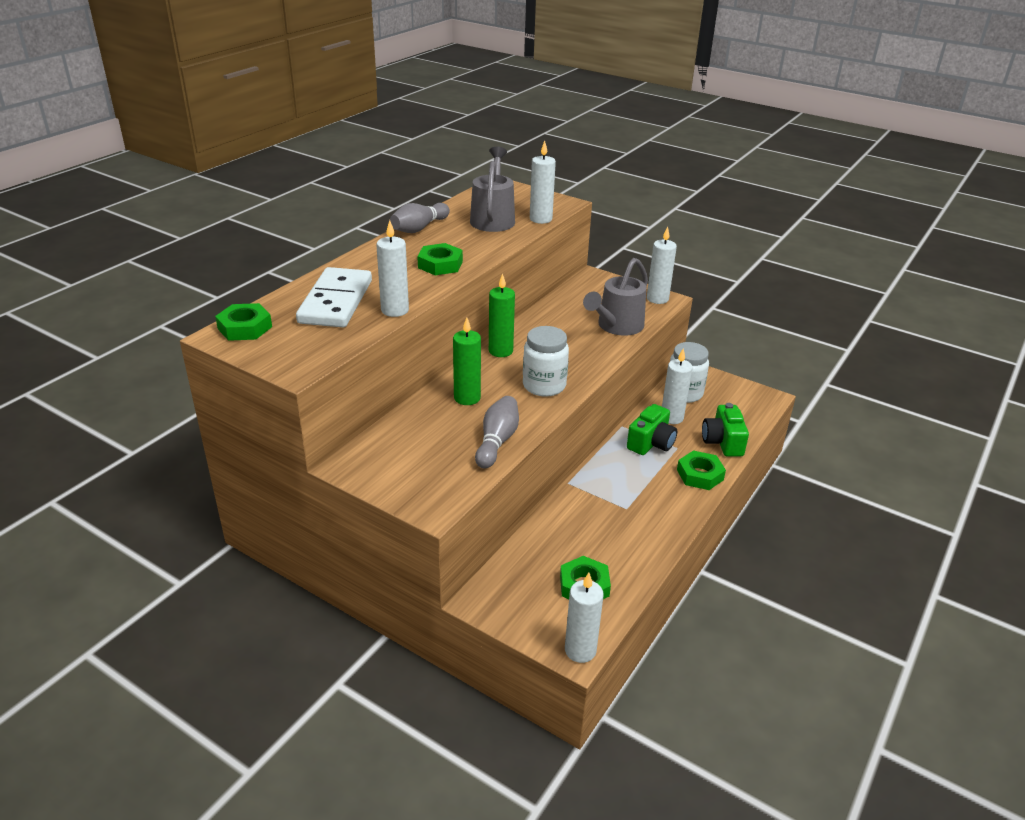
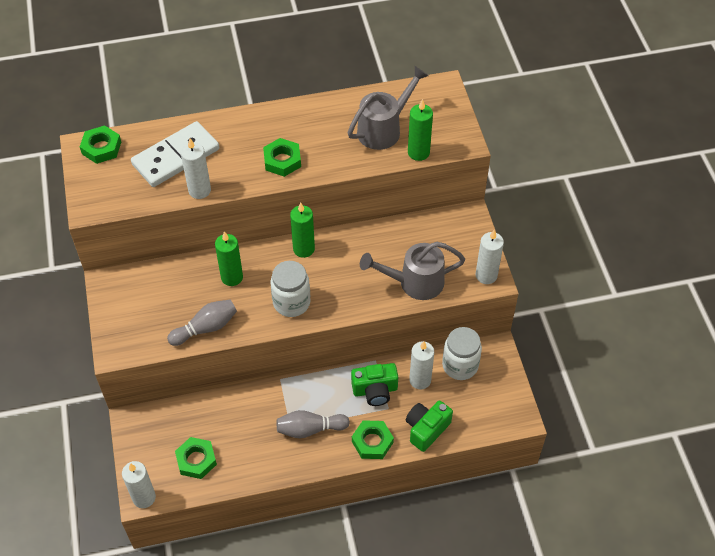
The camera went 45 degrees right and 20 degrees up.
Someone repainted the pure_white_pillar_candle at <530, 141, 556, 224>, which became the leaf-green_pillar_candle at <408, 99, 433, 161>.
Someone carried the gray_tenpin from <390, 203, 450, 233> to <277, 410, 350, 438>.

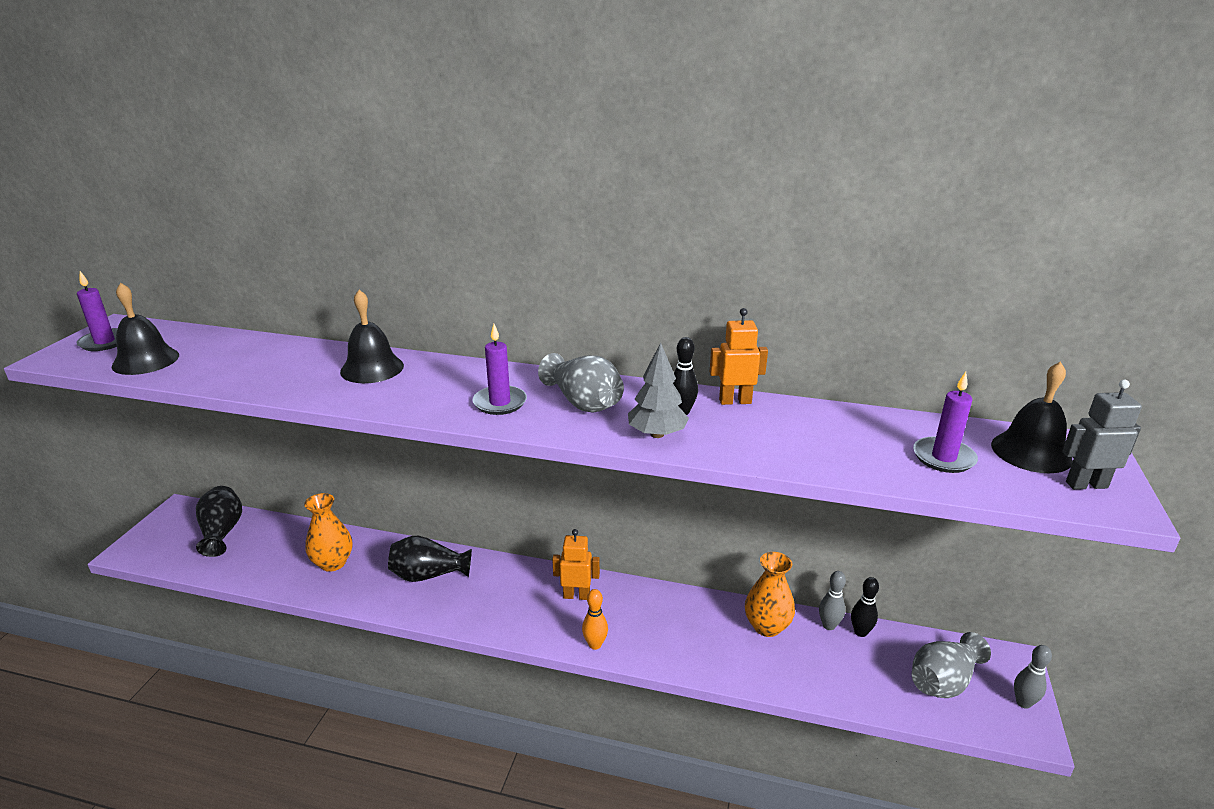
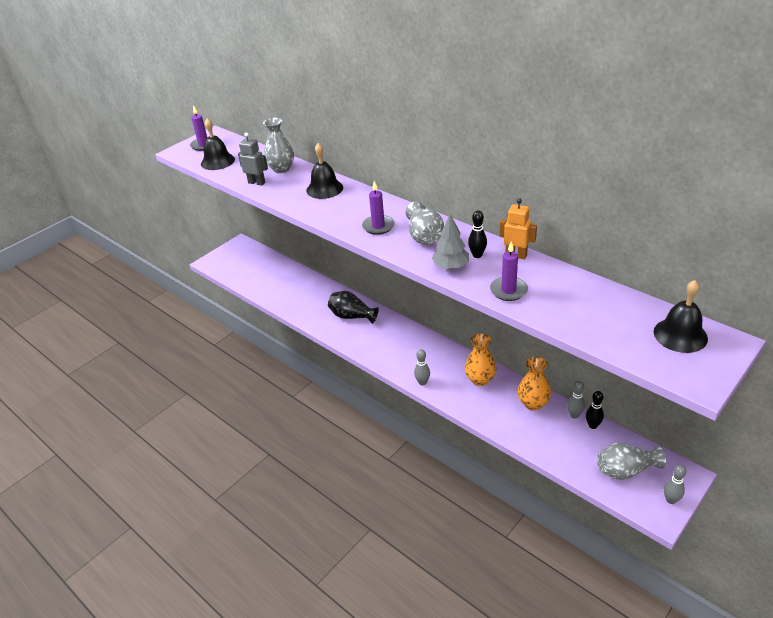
The camera went 30 degrees right and 10 degrees up.
Someone carried the purple_pillar_candle from <913, 372, 978, 473> to <490, 242, 528, 301>.
Someone carried the gray_toy_robot from <1062, 380, 1142, 490> to <238, 133, 268, 186>.
Someone took away the ebony_flower_vase at <196, 486, 242, 557>.
Someone carried the bright_orange_flower_vase from <304, 493, 352, 572> to <465, 334, 496, 386>.
Someone took away the bright_orange_toy_robot at <552, 529, 600, 600>.
Someone repainted the bright_orange_tenpin at <582, 589, 608, 650>, which became the gray_tenpin at <414, 349, 430, 385>.
Someone put down the gray_flower_vase at <263, 118, 294, 173>.

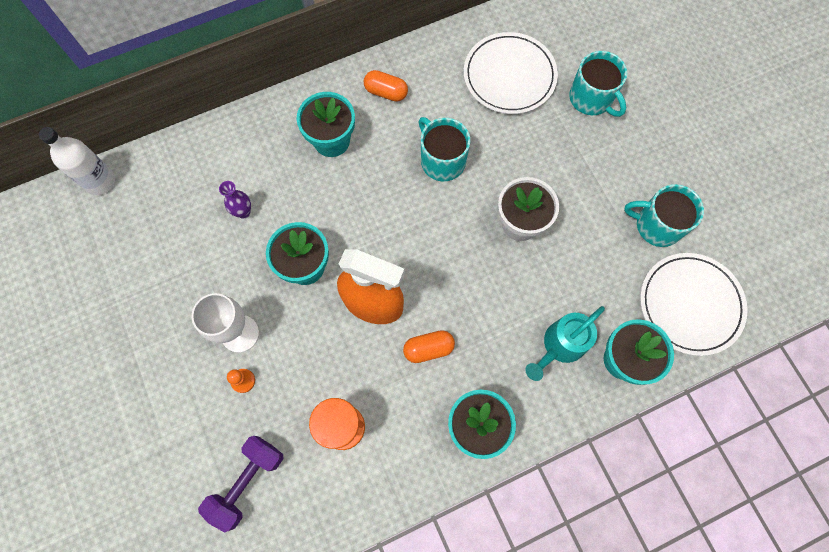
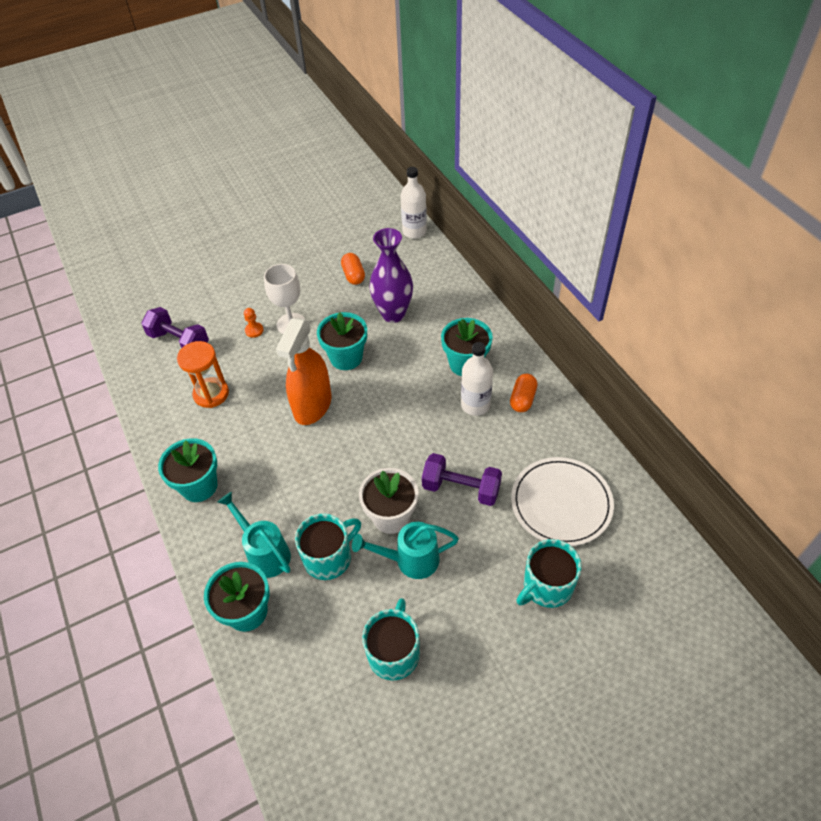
The camera went 90 degrees right and 20 degrees down.
Someone carried the teal_tea_mug from <419, 117, 470, 181> to <295, 513, 361, 580>.
Someone scaled the purple_flower_vase at <219, 181, 251, 219> by 2.09.
Someone took away the pure_white_dinner_plate at <640, 253, 748, 356>.
Someone carried the bright_orange_pill from <403, 330, 455, 363> to <341, 253, 365, 285>.
Someone put down the pure_white_bottle at <461, 342, 493, 416>.
Someone put down the purple_hand_weight at <422, 453, 502, 506>.
Someone put down the teal_sprinkling_can at <352, 522, 459, 579>.

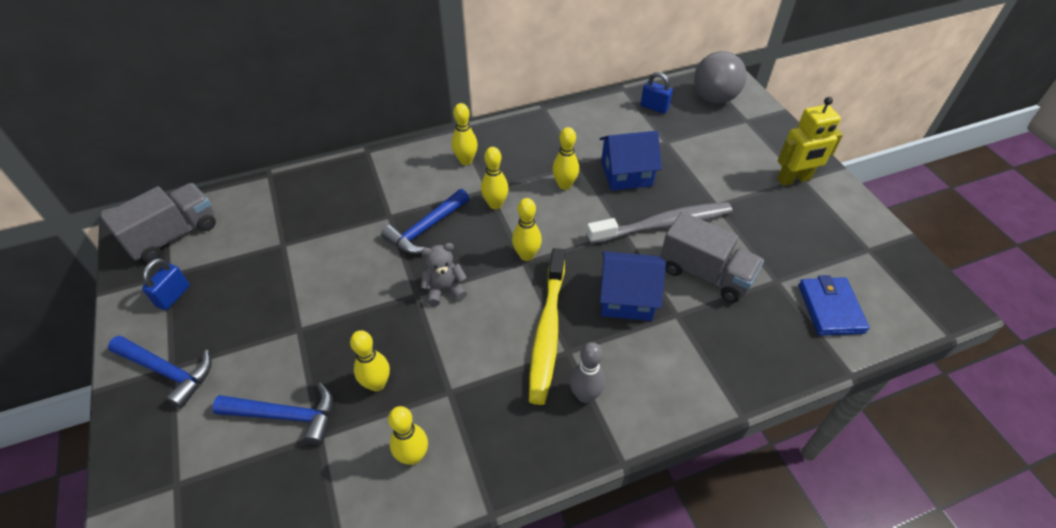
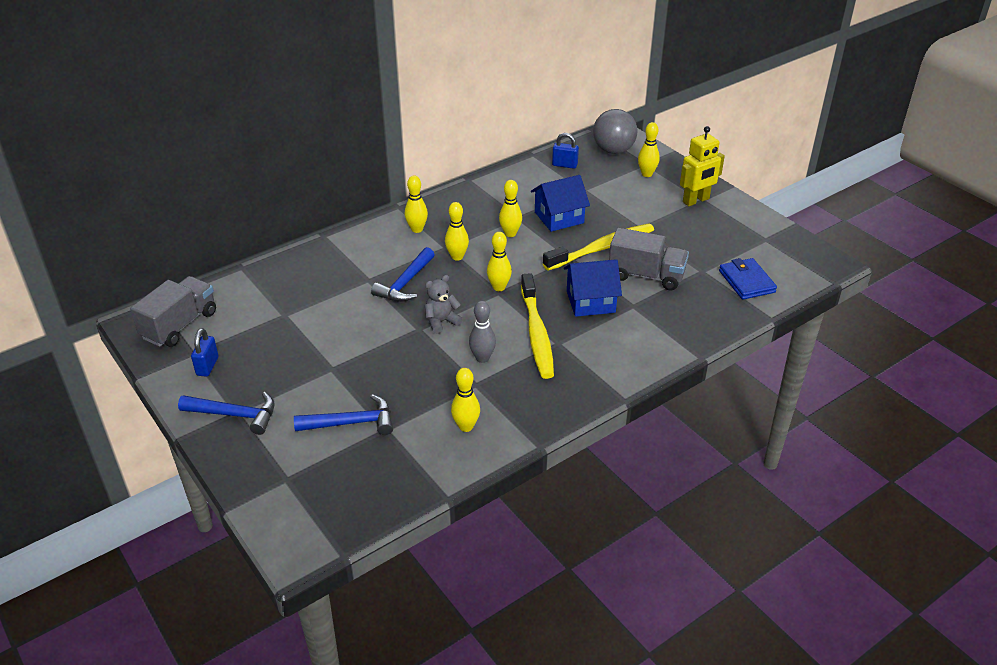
The camera went 15 degrees left and 10 degrees down.
Someone repainted the gray_tooth_brush at <586, 202, 732, 244>, which became the bright_yellow_tooth_brush at <543, 223, 654, 271>.
Someone carried the bright_yellow_tenpin from <350, 330, 390, 392> to <638, 122, 660, 177>.
Someone carried the gray_tenpin from <570, 342, 605, 403> to <469, 301, 496, 363>.

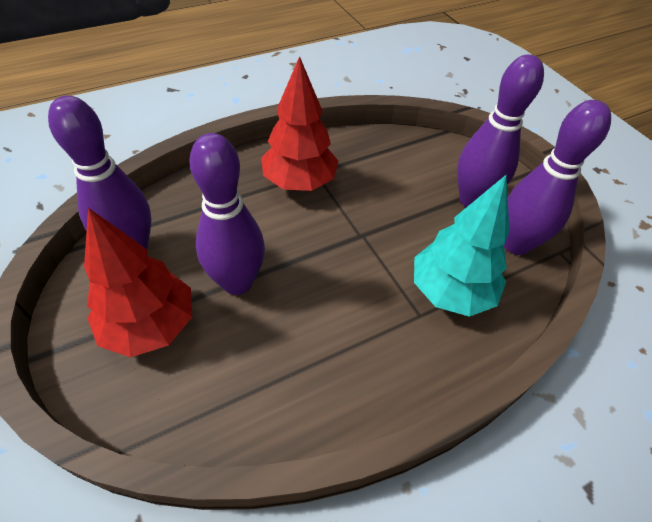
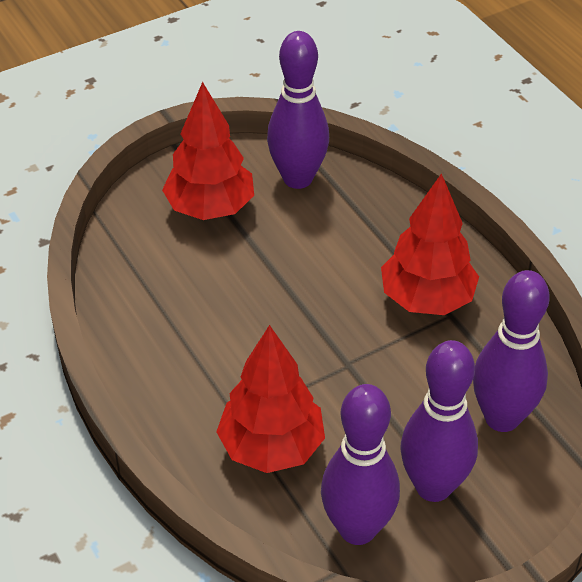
The camera went 90 degrees right and 5 degrees down.
Someone carried the purple_tenpin from <190, 133, 265, 295> to <473, 270, 550, 432>.
Someone repainted the teal_toy_tree at <414, 175, 509, 317>, which became the red_toy_tree at <216, 325, 325, 473>.

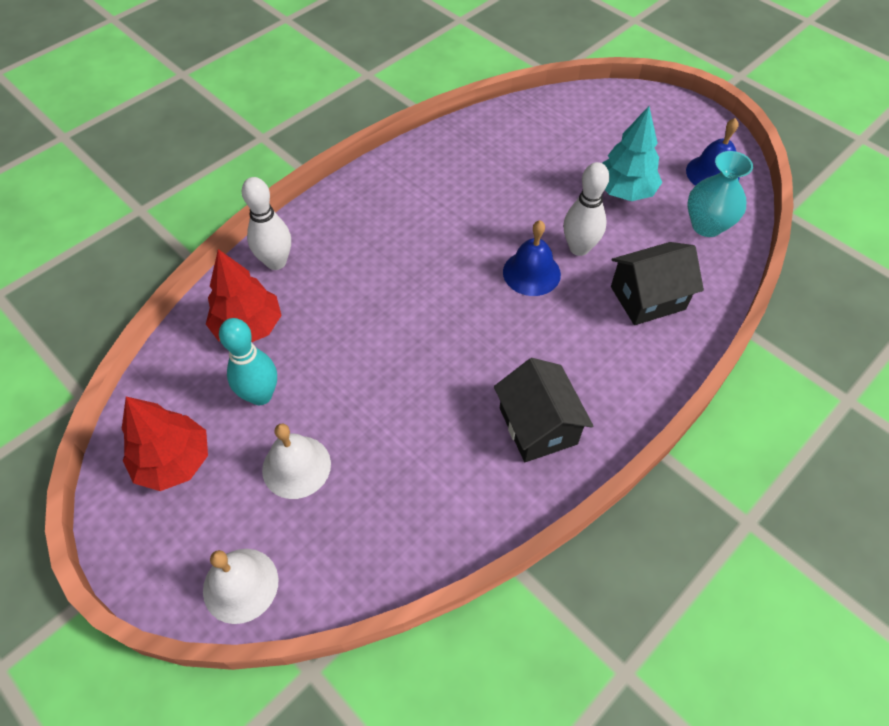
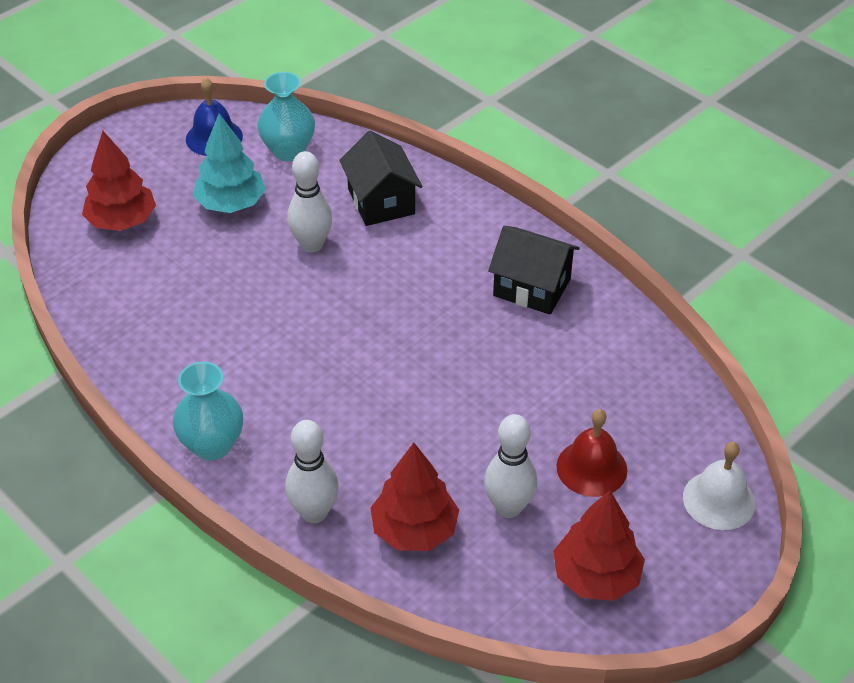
The camera went 90 degrees left and 10 degrees down.
Someone took away the cobalt_bell at <503, 220, 561, 296>.
Someone repainted the teal_tenpin at <219, 318, 277, 405>, which became the pure_white_tenpin at <484, 414, 537, 518>.
Someone rotated the ebony_house at <494, 358, 593, 462> by 45 degrees clockwise.
Someone repainted the pure_white_bell at <262, 423, 331, 499>, which became the red_bell at <556, 409, 627, 497>.
Someone put down the red_toy_tree at <82, 131, 156, 231>.
Someone put down the teal_flower_vase at <173, 362, 243, 461>.

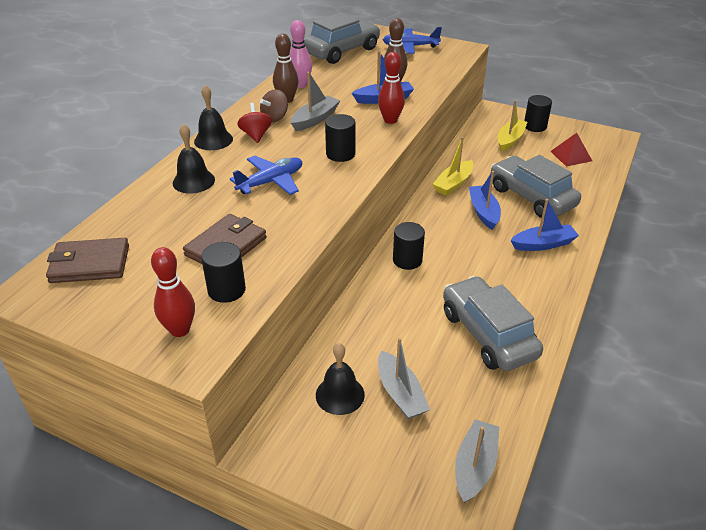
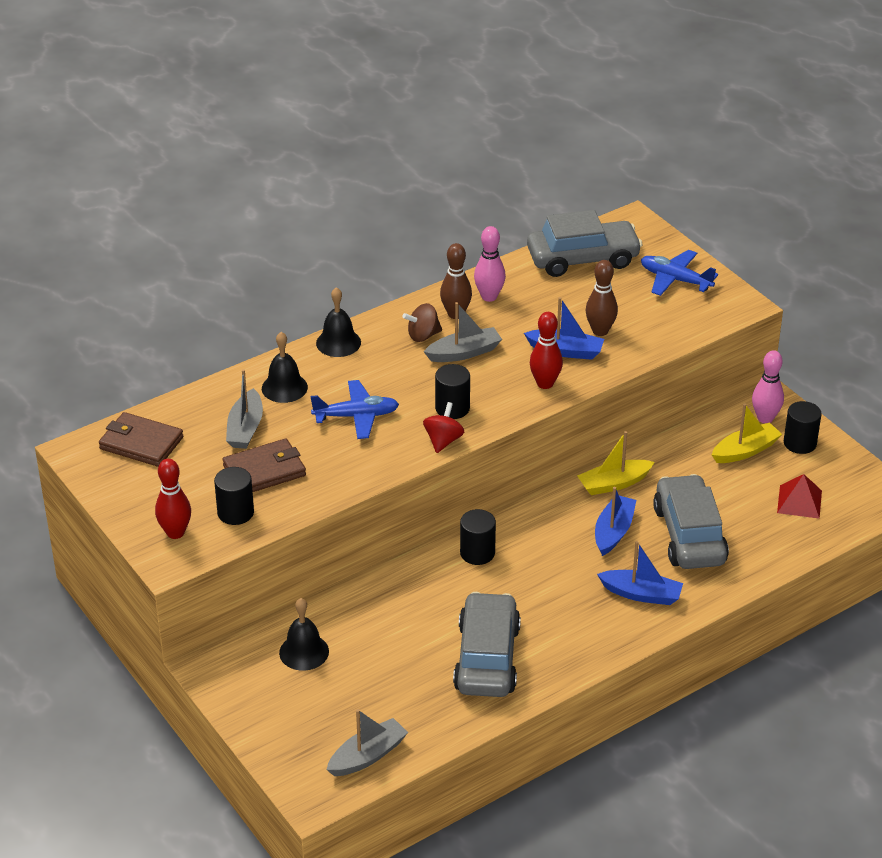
The camera went 30 degrees right and 0 degrees up.
Someone carried the red_toy_top from <237, 103, 272, 143> to <423, 402, 464, 453>.
Someone carried the gray_sailboat from <378, 338, 430, 419> to <226, 369, 263, 449>.
Someone put down the rosy_tenpin at <752, 350, 784, 423>.

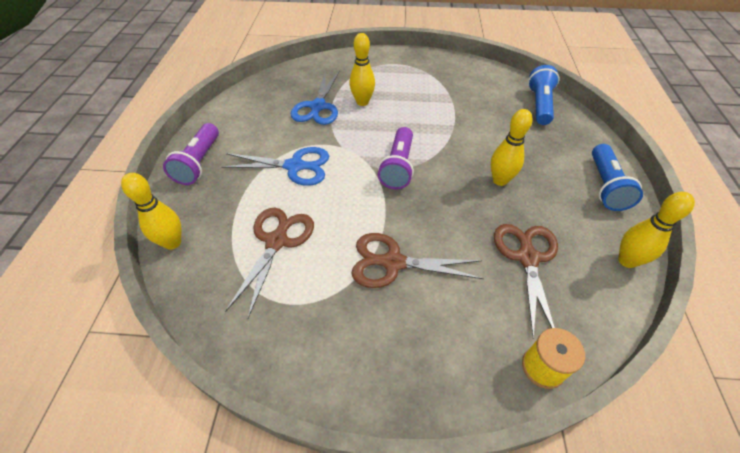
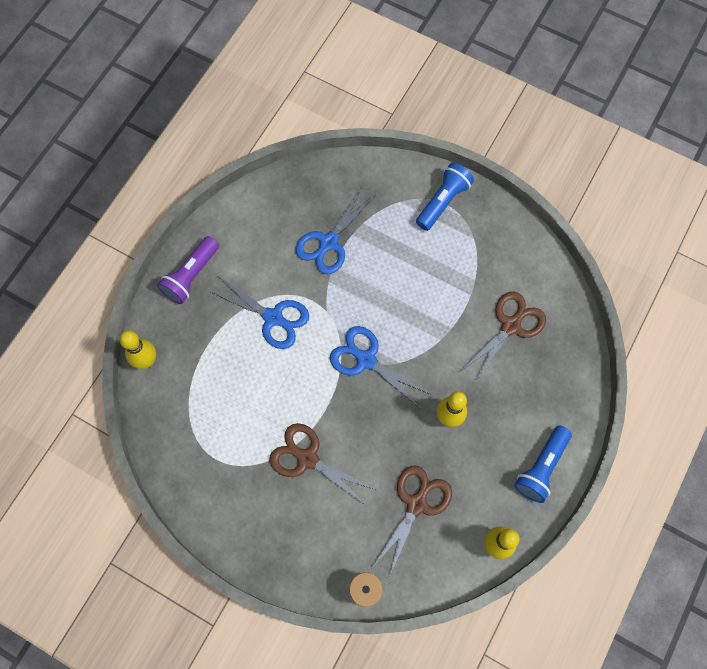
The camera went 25 degrees right and 20 degrees up.
Someone took away the bright_yellow_tenpin at <349, 33, 375, 106>.
Someone carried the cobalt_flashlight from <528, 65, 559, 125> to <416, 162, 474, 231>.
Someone swapped the purple_flashlight at <378, 127, 414, 189> for the cobalt_pair_of_scissors at <330, 326, 430, 409>.
Someone carried the brown_pair_of_scissors from <225, 208, 314, 318> to <462, 292, 546, 383>.

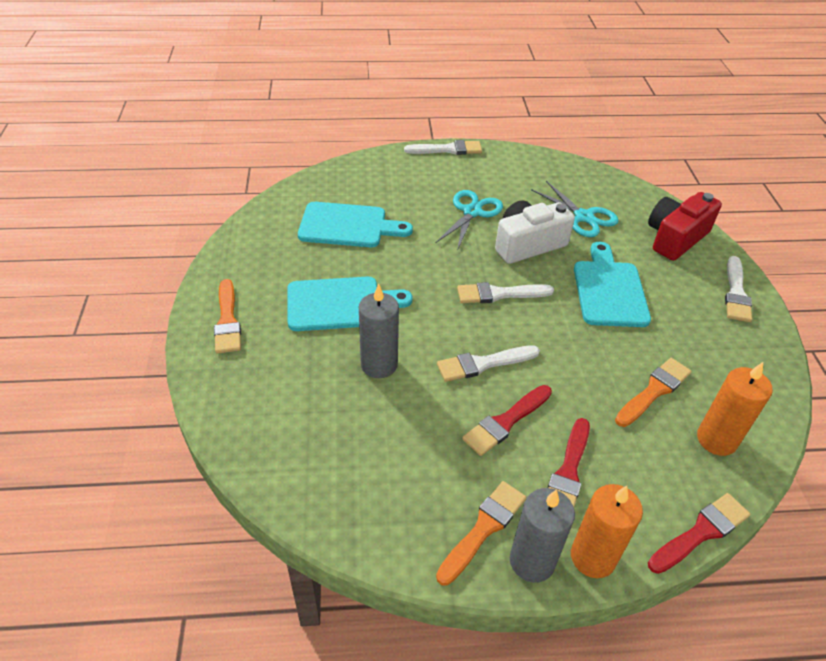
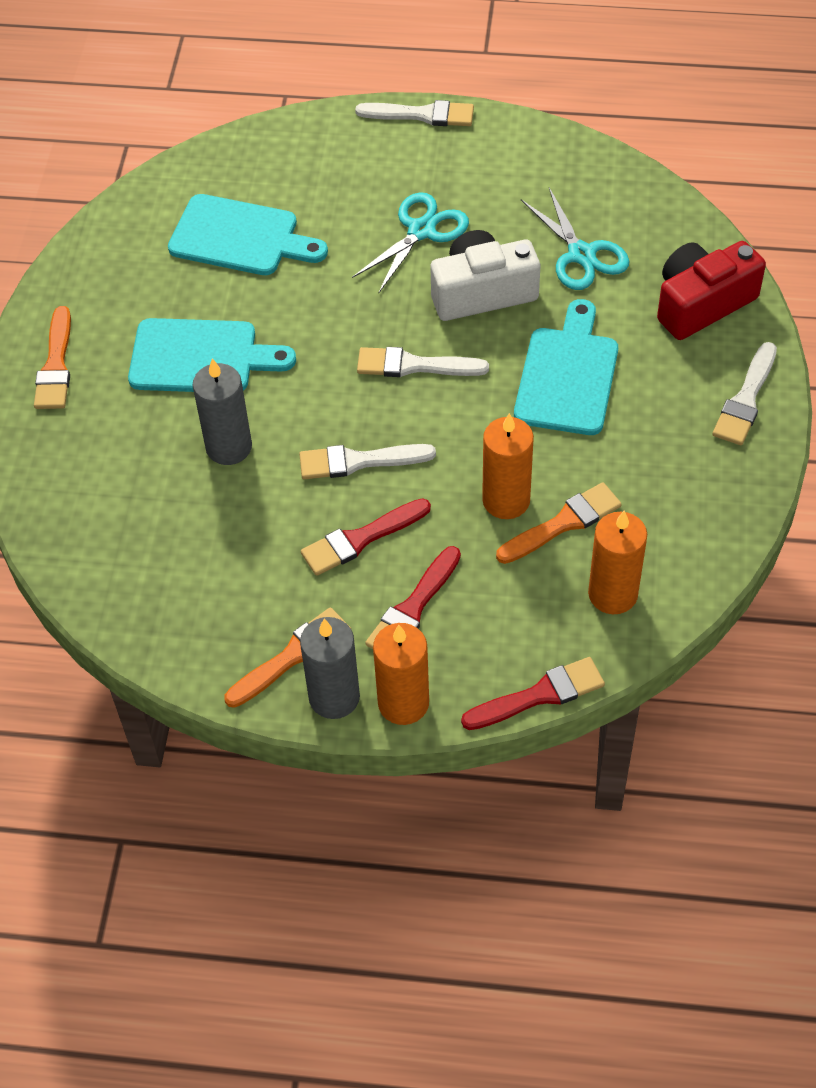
The camera went 15 degrees right and 10 degrees up.
Someone put down the bright_orange_pillar_candle at <482, 413, 534, 519>.

